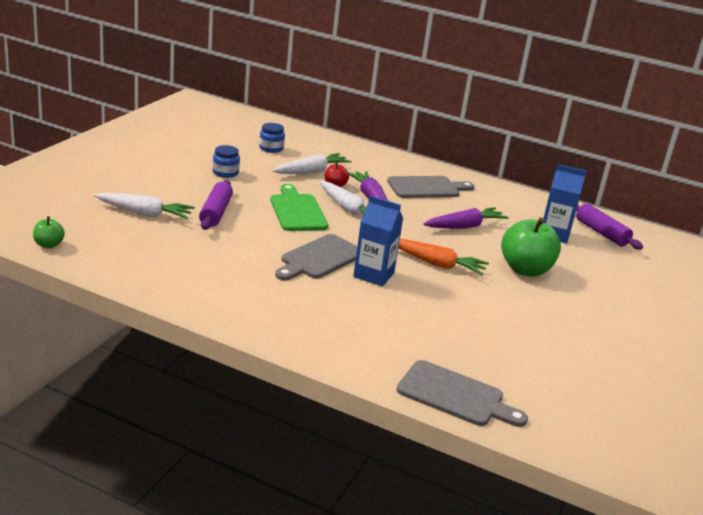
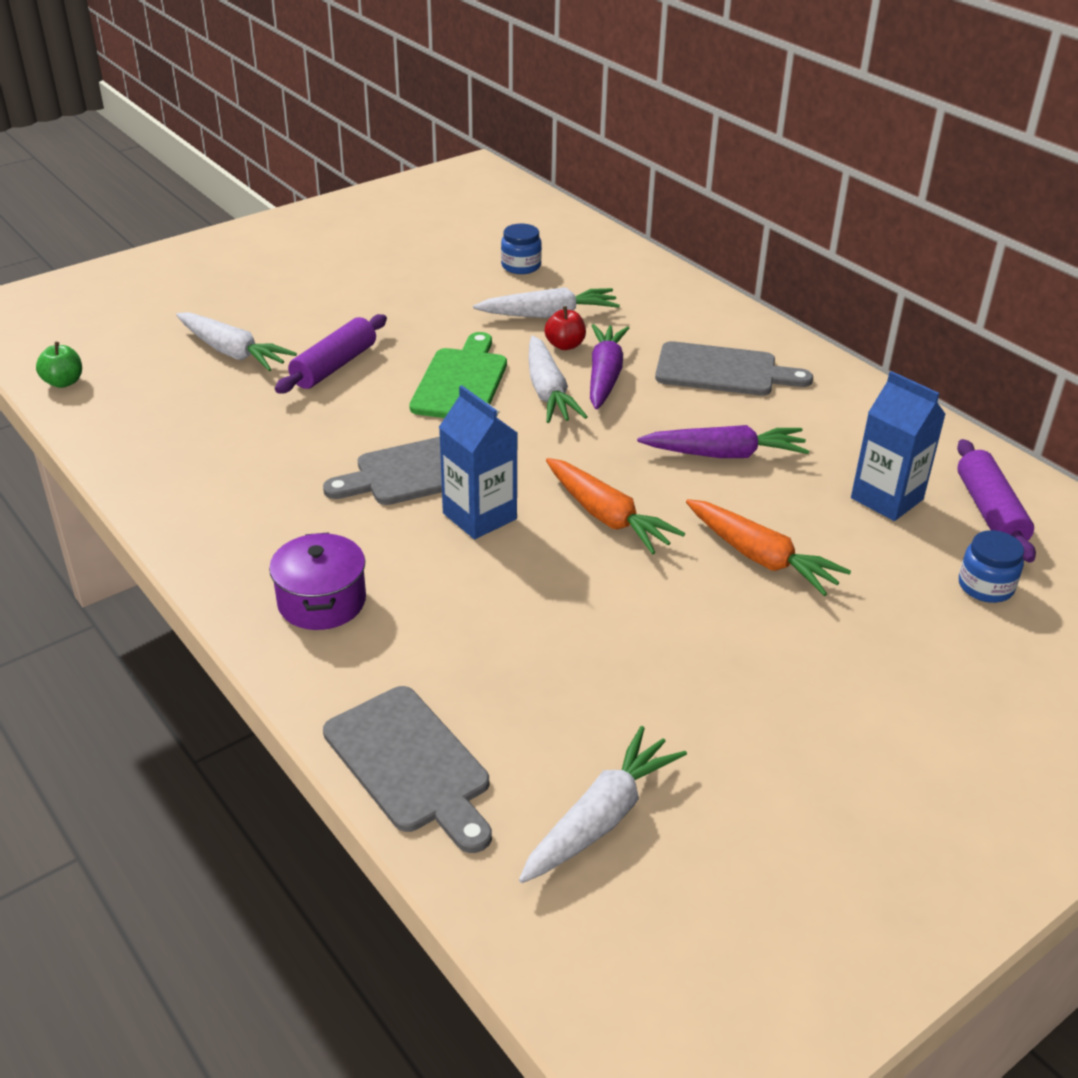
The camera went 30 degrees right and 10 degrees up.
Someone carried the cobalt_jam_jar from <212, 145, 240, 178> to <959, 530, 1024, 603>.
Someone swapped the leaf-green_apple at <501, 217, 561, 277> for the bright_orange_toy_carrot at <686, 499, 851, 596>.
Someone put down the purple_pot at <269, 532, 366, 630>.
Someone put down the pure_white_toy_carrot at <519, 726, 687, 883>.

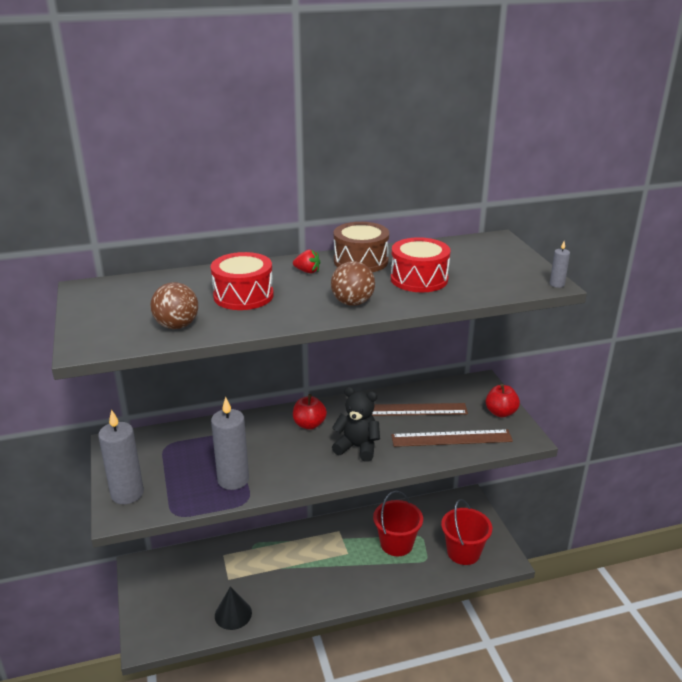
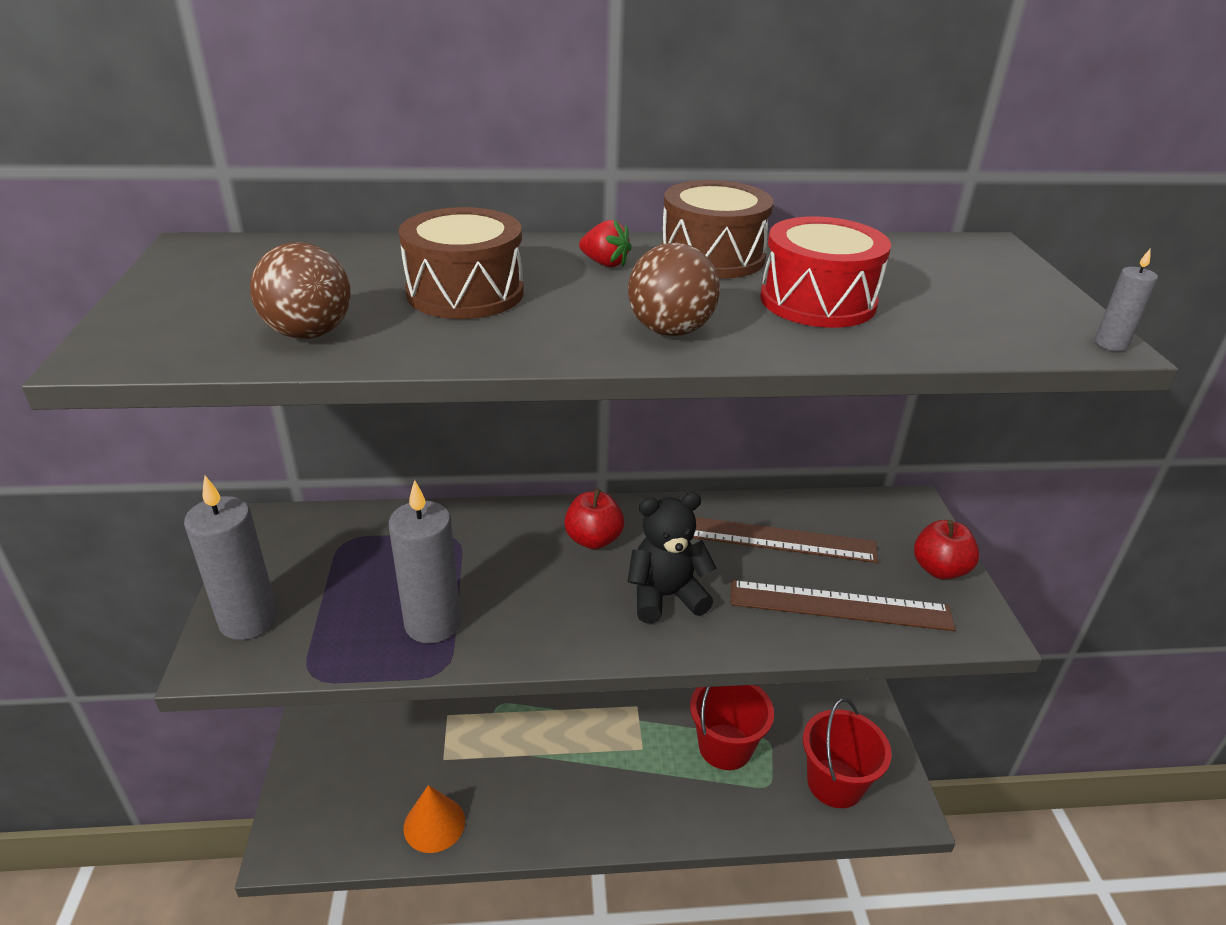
The camera went 10 degrees right and 5 degrees up.
Someone repainted the red_snare_drum at <210, 252, 274, 310>, which became the brown_snare_drum at <399, 207, 524, 319>.
Someone rotated the ebony_teddy_bear at <332, 387, 380, 462> by 45 degrees counterclockwise.
Someone repainted the ebony_solid_cone at <215, 586, 252, 630>, which became the bright_orange_solid_cone at <404, 785, 465, 853>.

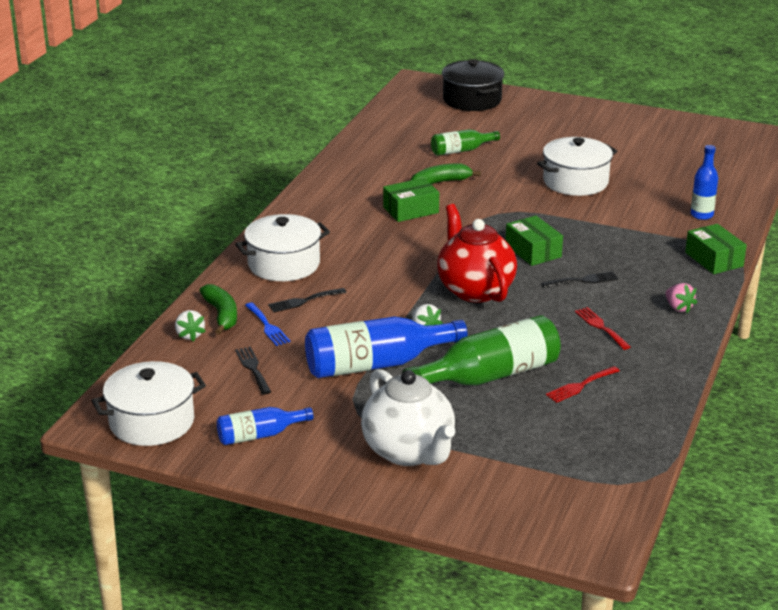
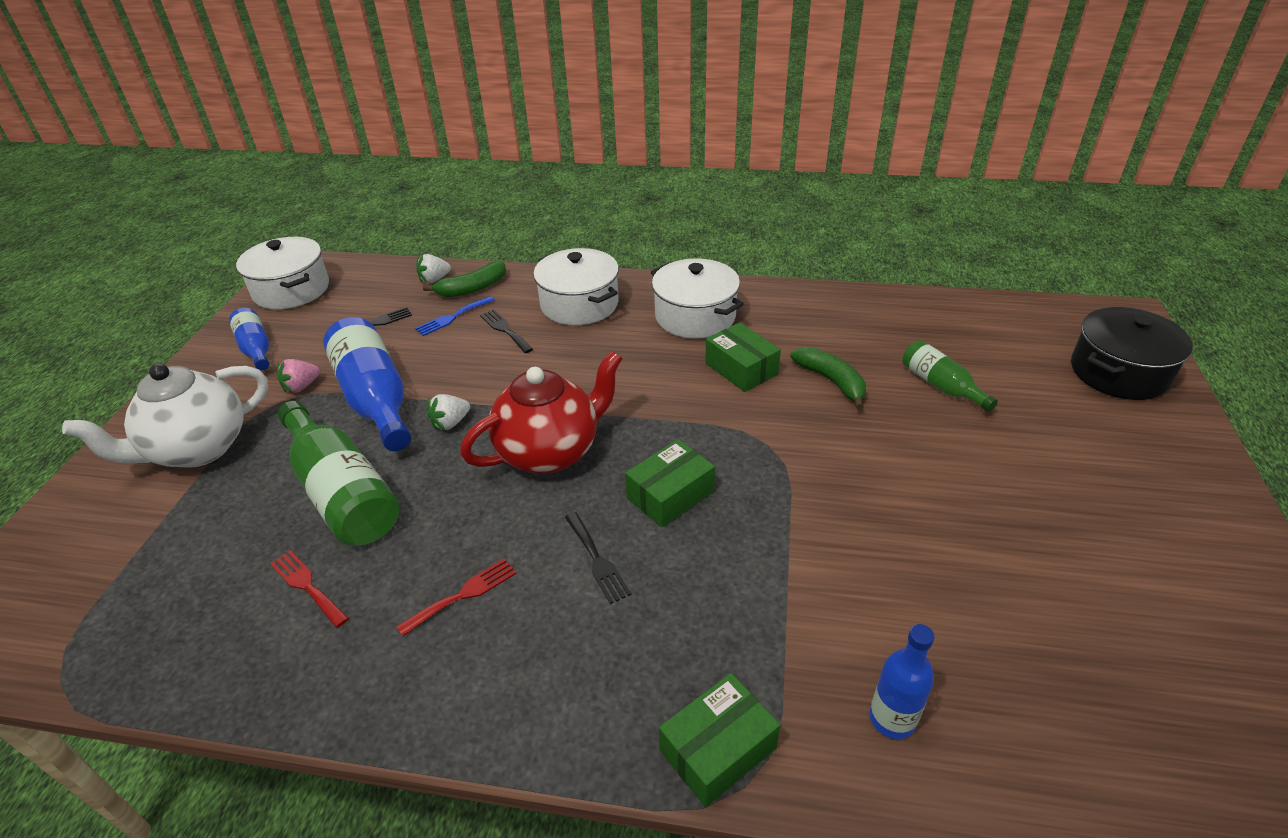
The camera went 80 degrees right and 10 degrees up.
Someone carried the pure_white_pot from <537, 137, 617, 196> to <651, 258, 744, 339>.
Someone carried the rosy_berry from <665, 283, 697, 313> to <277, 359, 320, 393>.

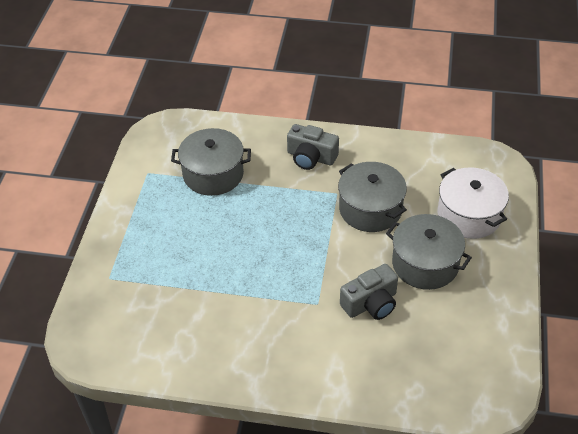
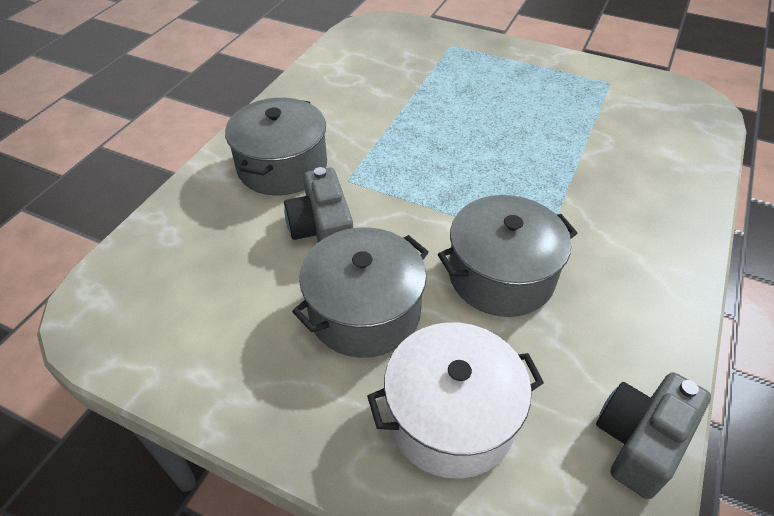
The camera went 105 degrees right and 0 degrees up.
Someone carried the gray_photo_camera from <287, 124, 339, 170> to <596, 372, 711, 499>.
Someone carried the gray_pot from <171, 128, 251, 196> to <225, 98, 327, 195>.

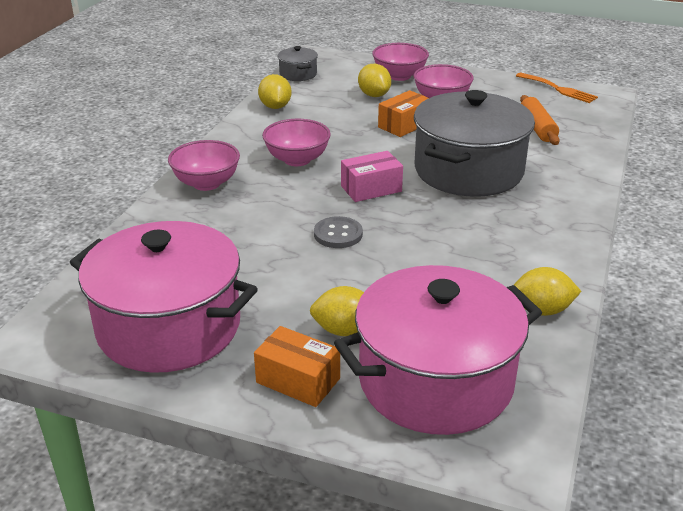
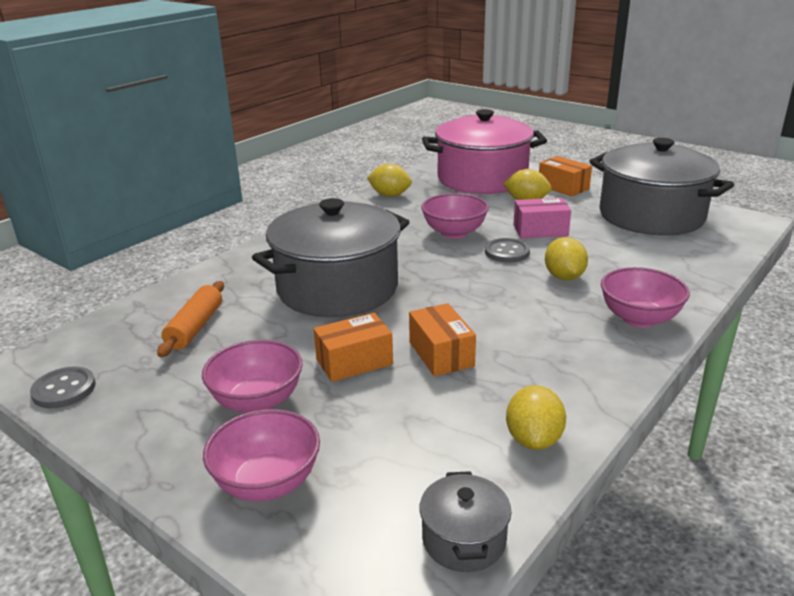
The camera went 160 degrees left and 5 degrees down.
Someone carried the bright_yellow_lemon from <358, 64, 391, 97> to <545, 237, 588, 280>.
Someone swapped the bright_orange_dinner_fork at <516, 72, 598, 103> for the gray_sewing_button at <30, 366, 96, 408>.
Someone carried the rosy_bowl from <262, 119, 331, 166> to <421, 193, 489, 239>.
Someone carried the rosy_box from <341, 151, 403, 202> to <514, 198, 571, 238>.
Someone repainted the rosy_pot at <70, 221, 258, 373>, which became the gray_pot at <589, 138, 734, 236>.
Someone put down the bright_orange_box at <409, 303, 476, 376>.

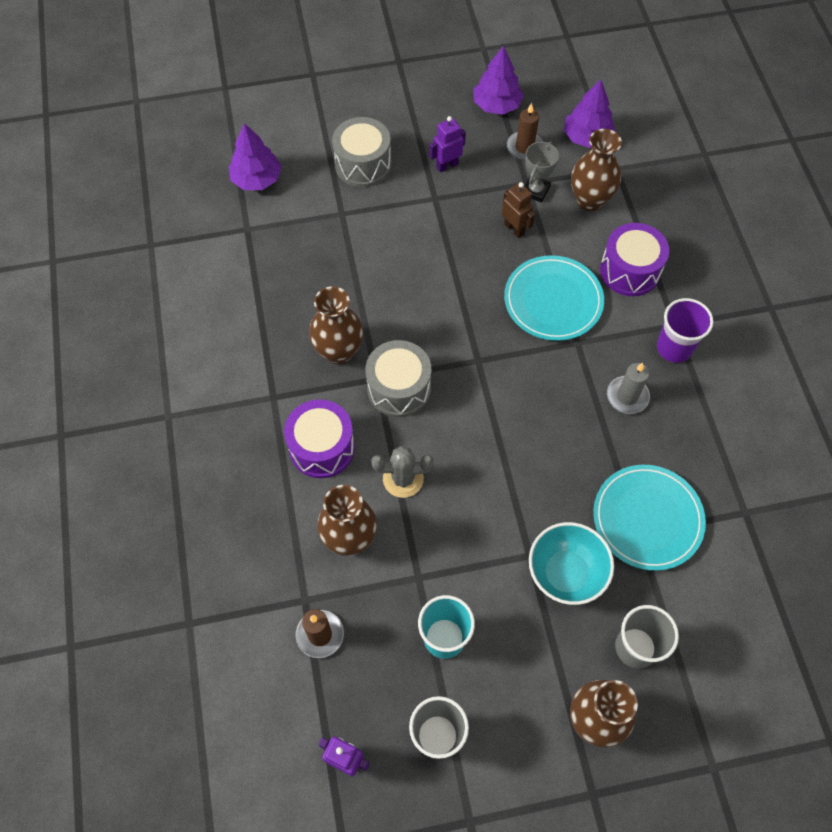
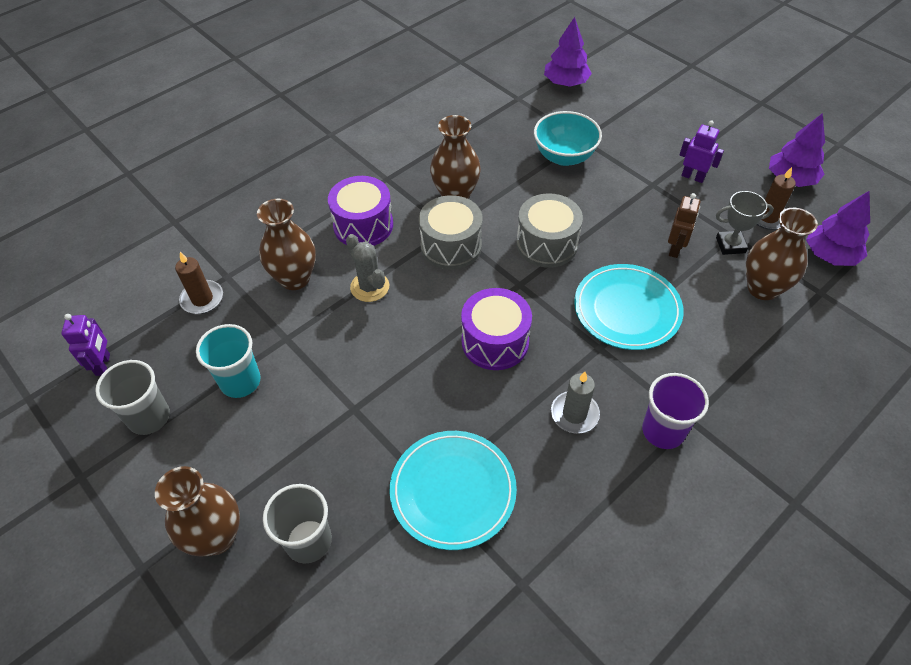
The camera went 60 degrees right and 10 degrees down.
Someone carried the gray_snare_drum from <332, 117, 391, 187> to <516, 193, 583, 268>.
Someone carried the purple_snare_drum from <600, 223, 669, 296> to <461, 288, 532, 370>.
Someone carried the teal_bowl from <529, 522, 614, 605> to <534, 111, 602, 166>.

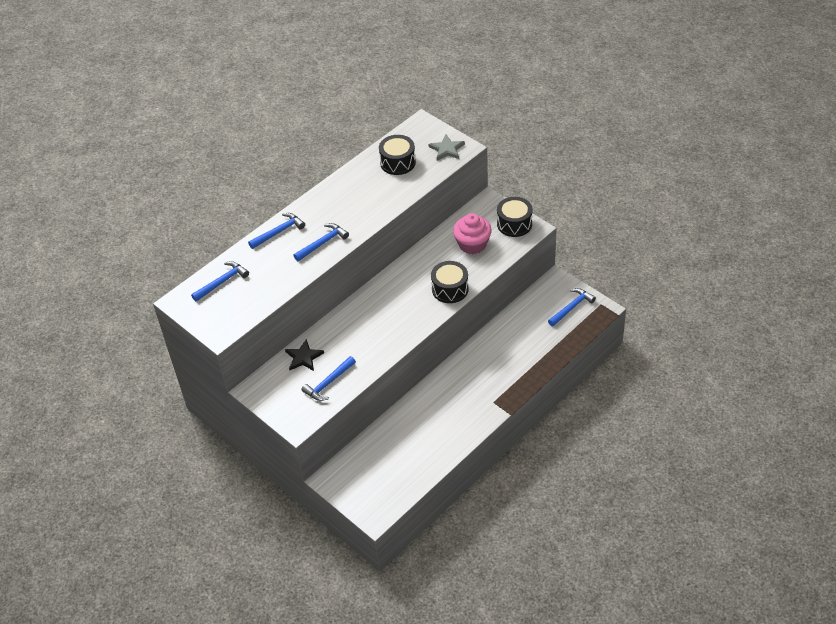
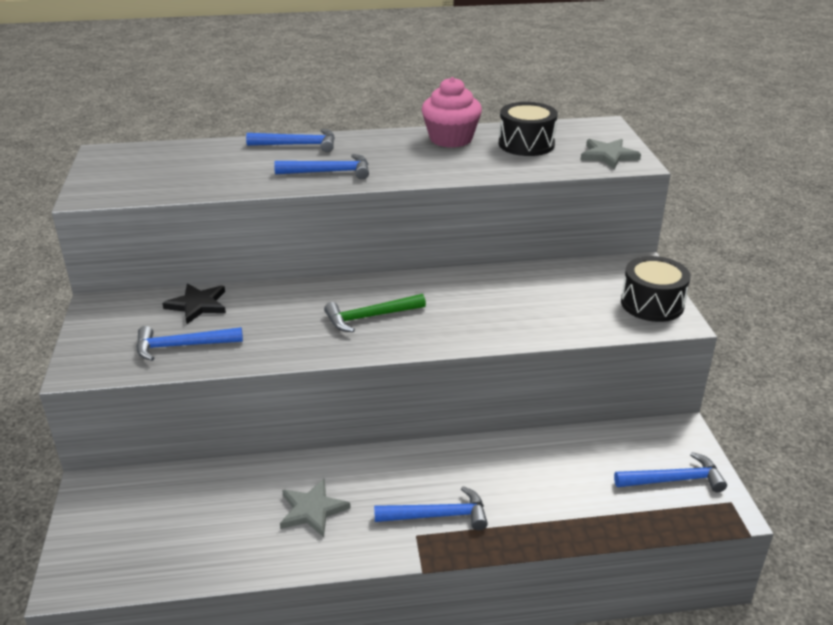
The camera went 35 degrees right and 15 degrees down.
Someone carried the rosy_fairy_cake from <453, 213, 492, 254> to <422, 77, 482, 148>.
Someone carried the cobalt_hammer from <191, 261, 249, 302> to <374, 486, 488, 530>.
Someone took away the ebony_snare_drum at <431, 261, 469, 303>.
Someone put down the leaf-green_hammer at <324, 294, 426, 332>.
Someone put down the gray_five-pointed_star at <280, 478, 351, 537>.

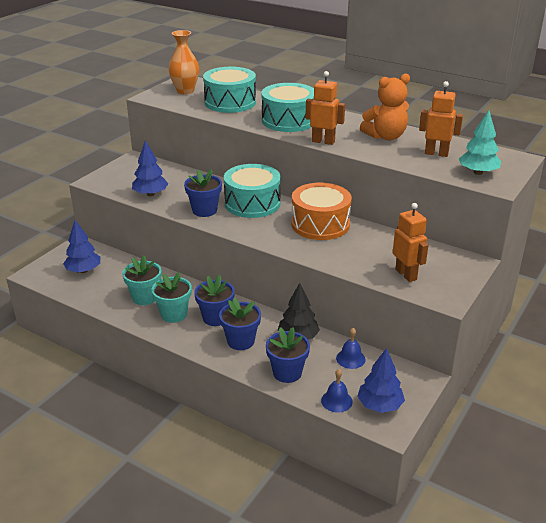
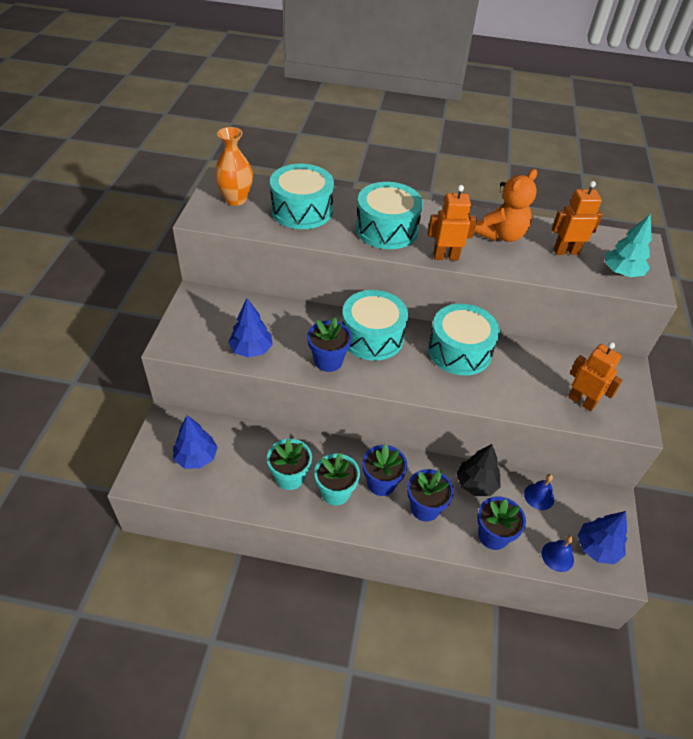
The camera went 25 degrees left and 15 degrees up.
Someone repainted the bright_orange_snare_drum at <291, 183, 352, 240>, which became the teal_snare_drum at <428, 304, 500, 375>.

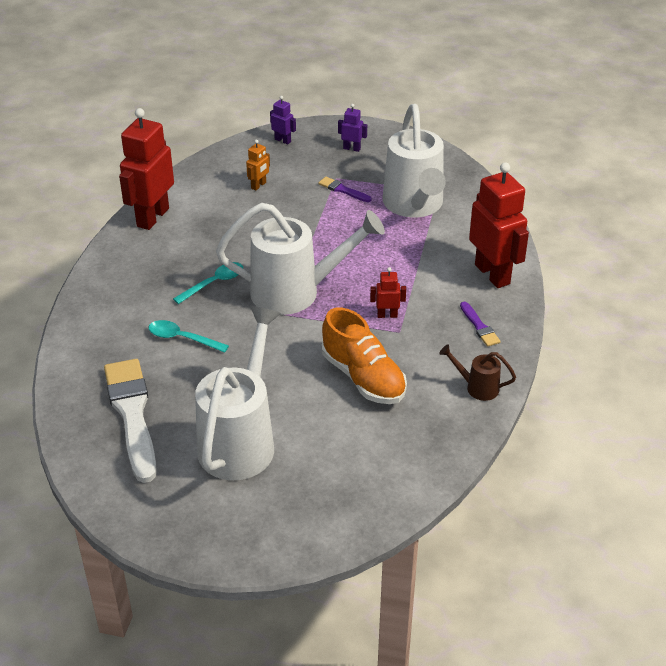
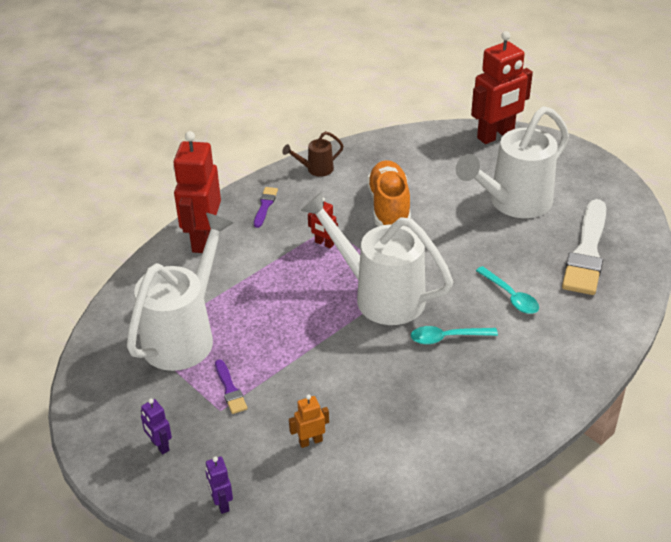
The camera went 145 degrees left and 0 degrees up.
Someone carried the red_toy_robot from <119, 108, 174, 230> to <471, 31, 533, 144>.
Someone rotated the brown_sprinkling_can at <439, 344, 516, 401> by 105 degrees clockwise.

